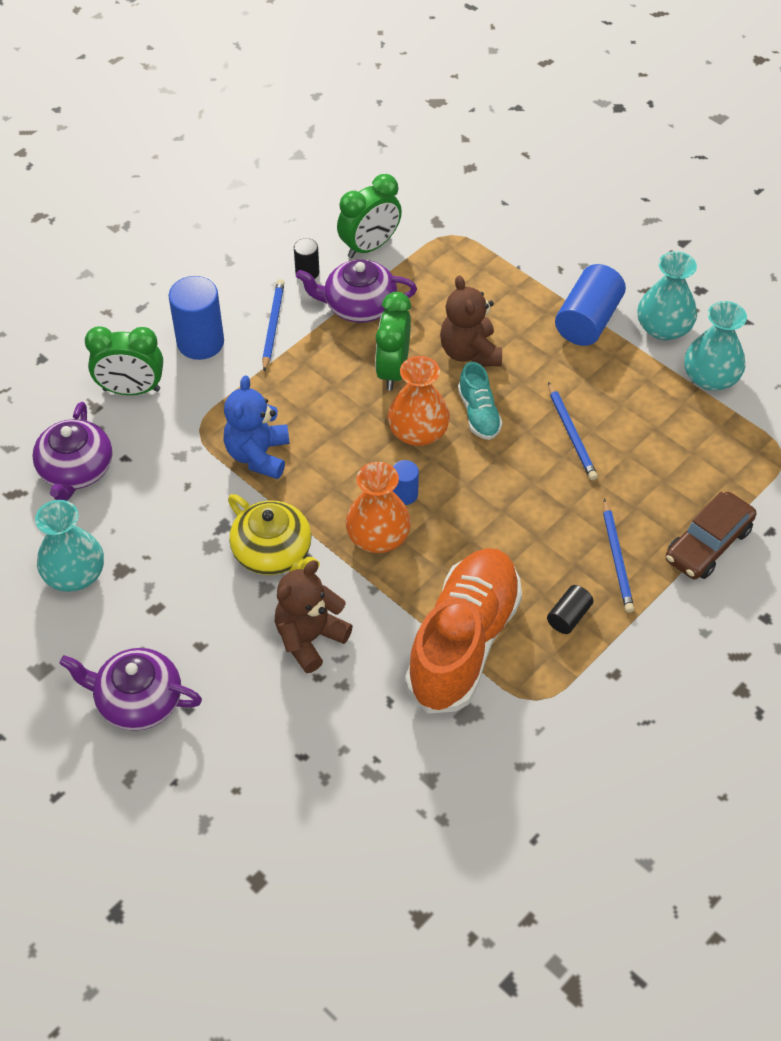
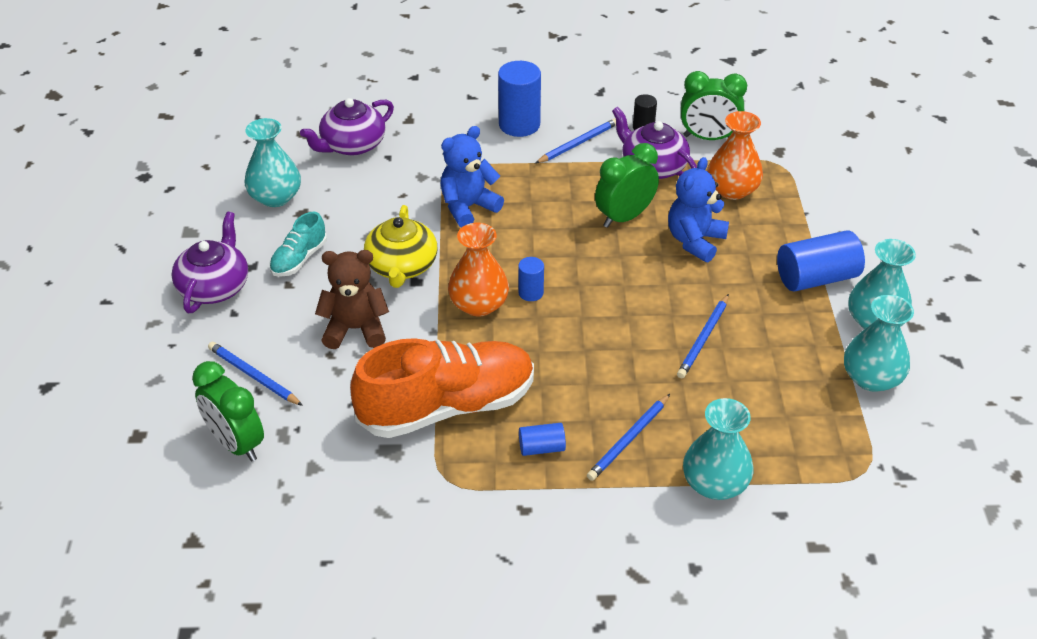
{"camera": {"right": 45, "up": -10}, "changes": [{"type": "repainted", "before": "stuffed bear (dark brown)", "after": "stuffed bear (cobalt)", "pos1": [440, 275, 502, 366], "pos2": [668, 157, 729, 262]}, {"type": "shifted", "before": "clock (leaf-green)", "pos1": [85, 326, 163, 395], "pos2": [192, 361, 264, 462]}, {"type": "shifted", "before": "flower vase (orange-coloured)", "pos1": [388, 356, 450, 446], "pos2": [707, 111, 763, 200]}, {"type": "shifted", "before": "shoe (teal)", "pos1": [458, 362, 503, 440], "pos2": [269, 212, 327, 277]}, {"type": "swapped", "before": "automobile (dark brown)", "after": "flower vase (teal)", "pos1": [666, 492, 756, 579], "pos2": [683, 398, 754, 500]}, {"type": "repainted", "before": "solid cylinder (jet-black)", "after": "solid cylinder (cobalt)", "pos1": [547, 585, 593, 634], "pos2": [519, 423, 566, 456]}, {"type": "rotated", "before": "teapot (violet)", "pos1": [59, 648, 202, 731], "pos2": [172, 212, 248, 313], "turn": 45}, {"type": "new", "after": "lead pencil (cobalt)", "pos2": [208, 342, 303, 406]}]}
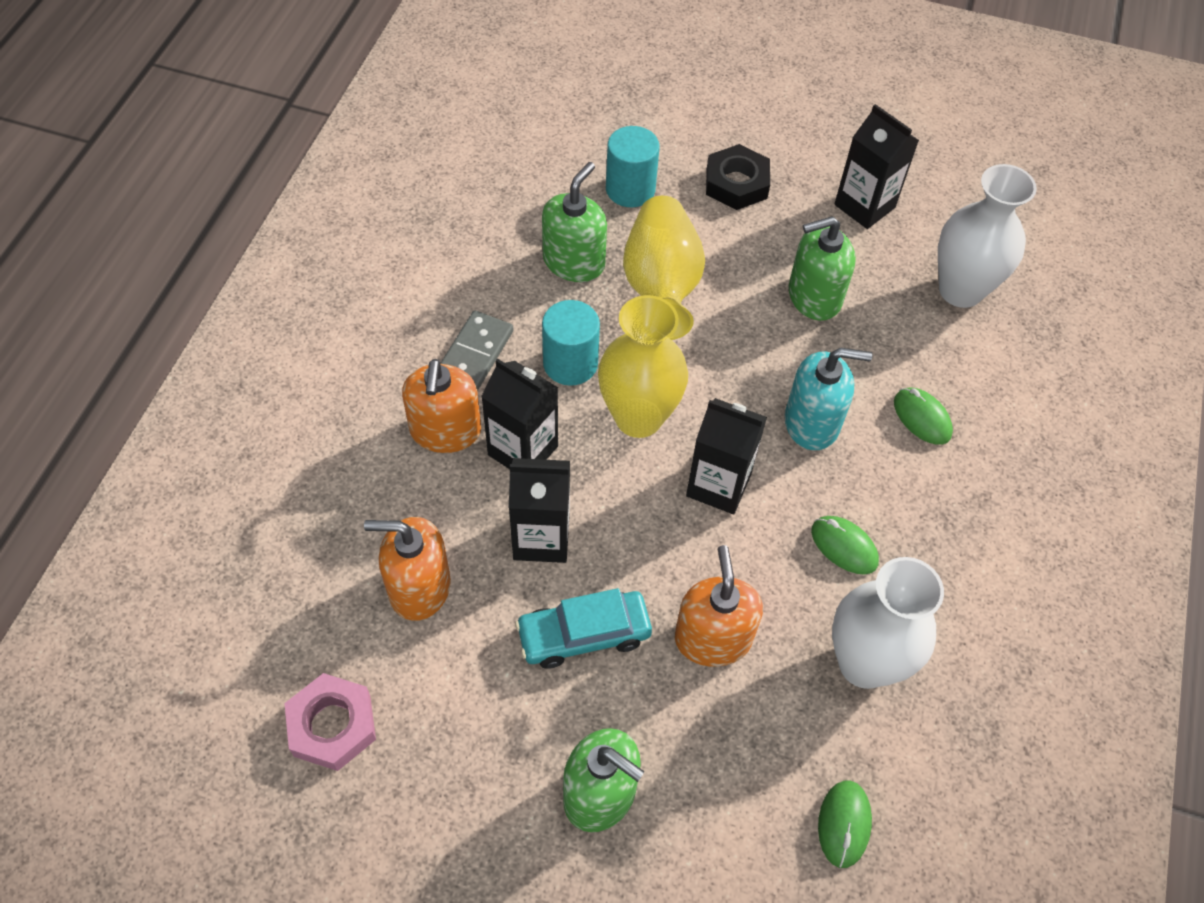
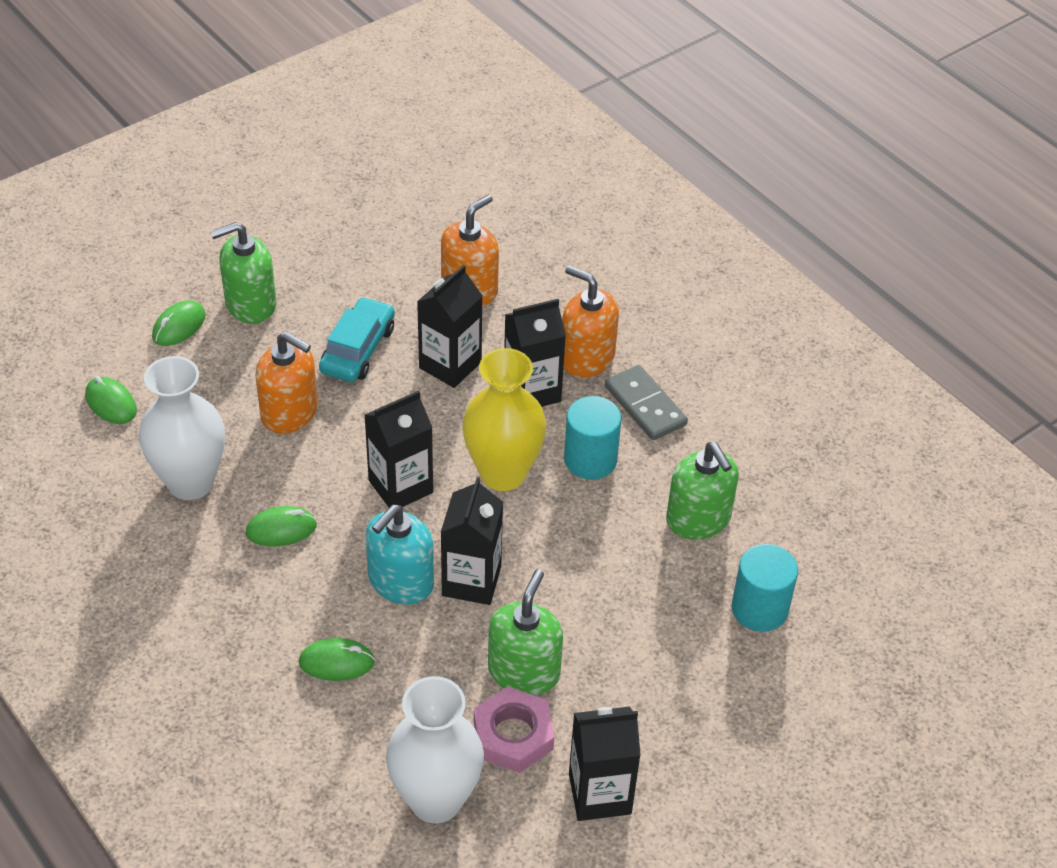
{"camera": {"right": 125, "up": -10}, "changes": [{"type": "gone", "before": "hex nut (jet-black)", "pos1": [706, 144, 770, 210]}, {"type": "gone", "before": "flower vase (golden)", "pos1": [623, 196, 705, 340]}, {"type": "shifted", "before": "hex nut (rosy)", "pos1": [284, 673, 376, 771], "pos2": [474, 686, 554, 773]}, {"type": "new", "after": "mouse (leaf-green)", "pos2": [152, 300, 206, 346]}, {"type": "new", "after": "milk carton (jet-black)", "pos2": [441, 477, 503, 605]}]}
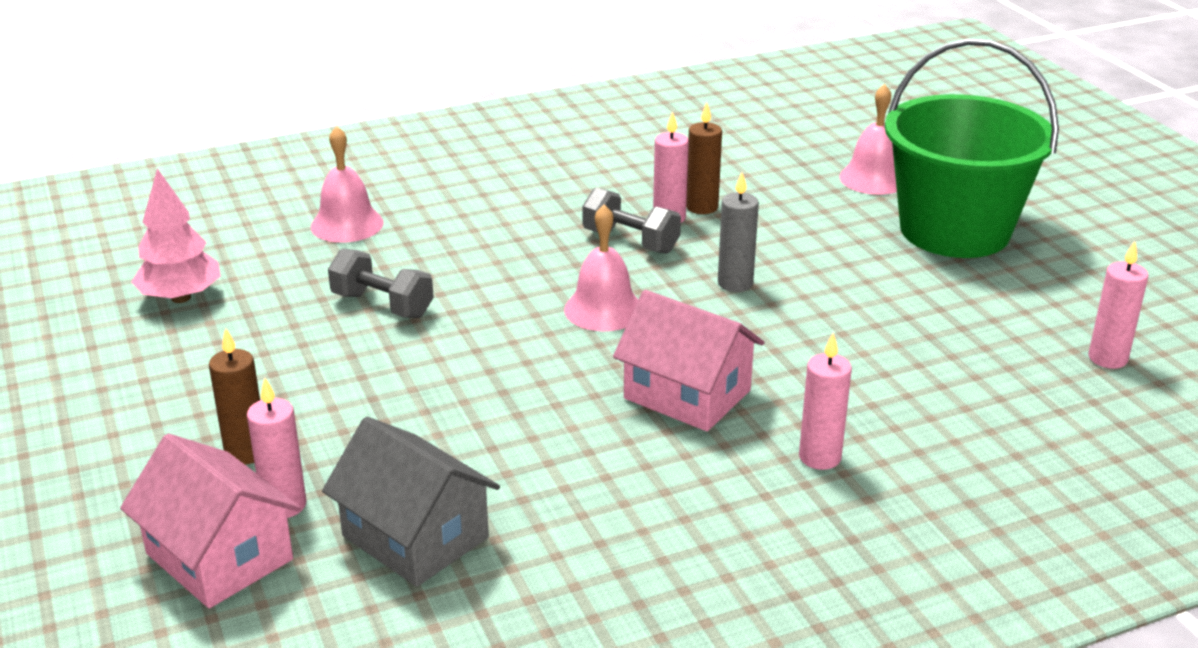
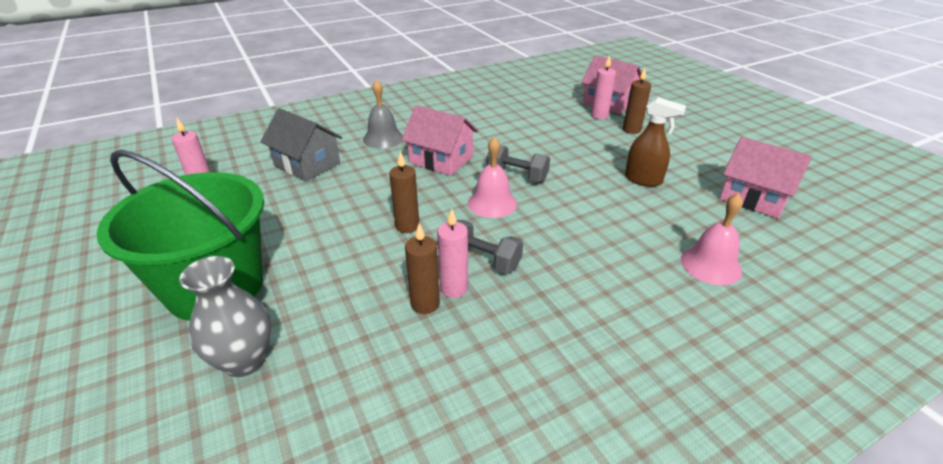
{"camera": {"right": 175, "up": 5}, "changes": [{"type": "swapped", "before": "school bell (rosy)", "after": "flower vase (ash-grey)", "pos1": [839, 84, 897, 195], "pos2": [179, 256, 272, 377]}, {"type": "swapped", "before": "fir tree (rosy)", "after": "house (rosy)", "pos1": [131, 168, 221, 303], "pos2": [720, 137, 812, 218]}, {"type": "repainted", "before": "wax candle (ash-grey)", "after": "wax candle (dark brown)", "pos1": [718, 173, 759, 292], "pos2": [389, 151, 419, 233]}, {"type": "shifted", "before": "free weight (ash-grey)", "pos1": [328, 248, 434, 318], "pos2": [487, 145, 550, 182]}, {"type": "swapped", "before": "wax candle (rosy)", "after": "school bell (ash-grey)", "pos1": [799, 333, 852, 470], "pos2": [363, 80, 403, 149]}, {"type": "shifted", "before": "house (ash-grey)", "pos1": [322, 417, 500, 587], "pos2": [261, 108, 342, 181]}, {"type": "new", "after": "spray cleaner (dark brown)", "pos2": [625, 97, 686, 187]}]}
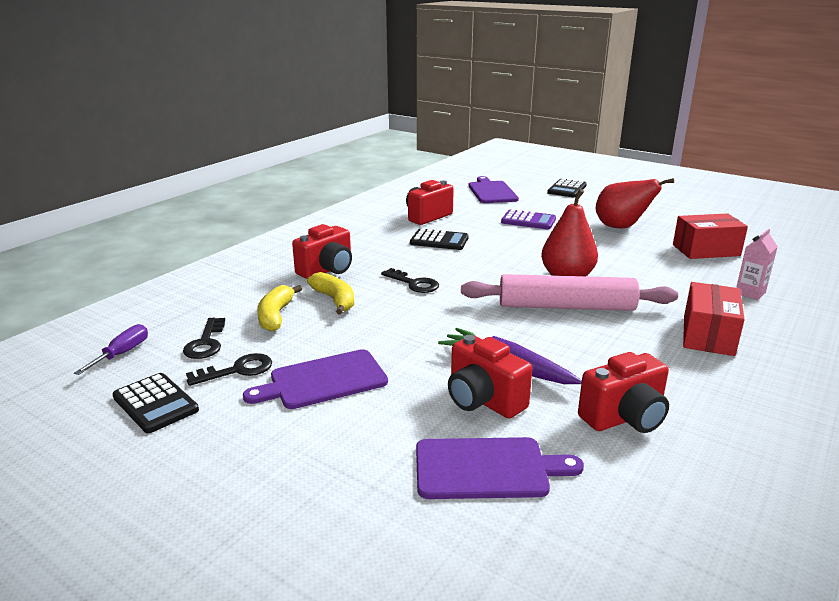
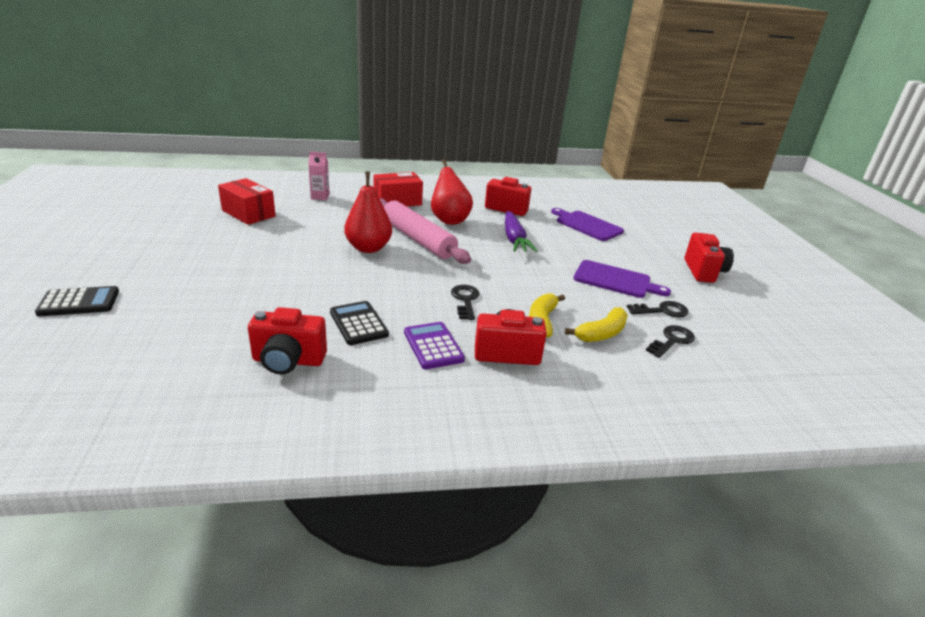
{"camera": {"right": -135, "up": 5}, "changes": [{"type": "gone", "before": "chopping board (violet)", "pos1": [469, 176, 519, 203]}, {"type": "shifted", "before": "pear (crimson)", "pos1": [596, 178, 674, 229], "pos2": [431, 159, 473, 225]}, {"type": "shifted", "before": "pocket calculator (violet)", "pos1": [501, 209, 556, 229], "pos2": [404, 322, 465, 369]}, {"type": "gone", "before": "flat screwdriver (violet)", "pos1": [74, 324, 148, 375]}, {"type": "shifted", "before": "compact camera (crimson)", "pos1": [448, 335, 532, 419], "pos2": [685, 232, 734, 283]}, {"type": "rotated", "before": "latchkey (jet-black)", "pos1": [186, 353, 272, 386], "pos2": [627, 301, 689, 317], "turn": 150}, {"type": "gone", "before": "pocket calculator (jet-black)", "pos1": [112, 373, 199, 433]}]}
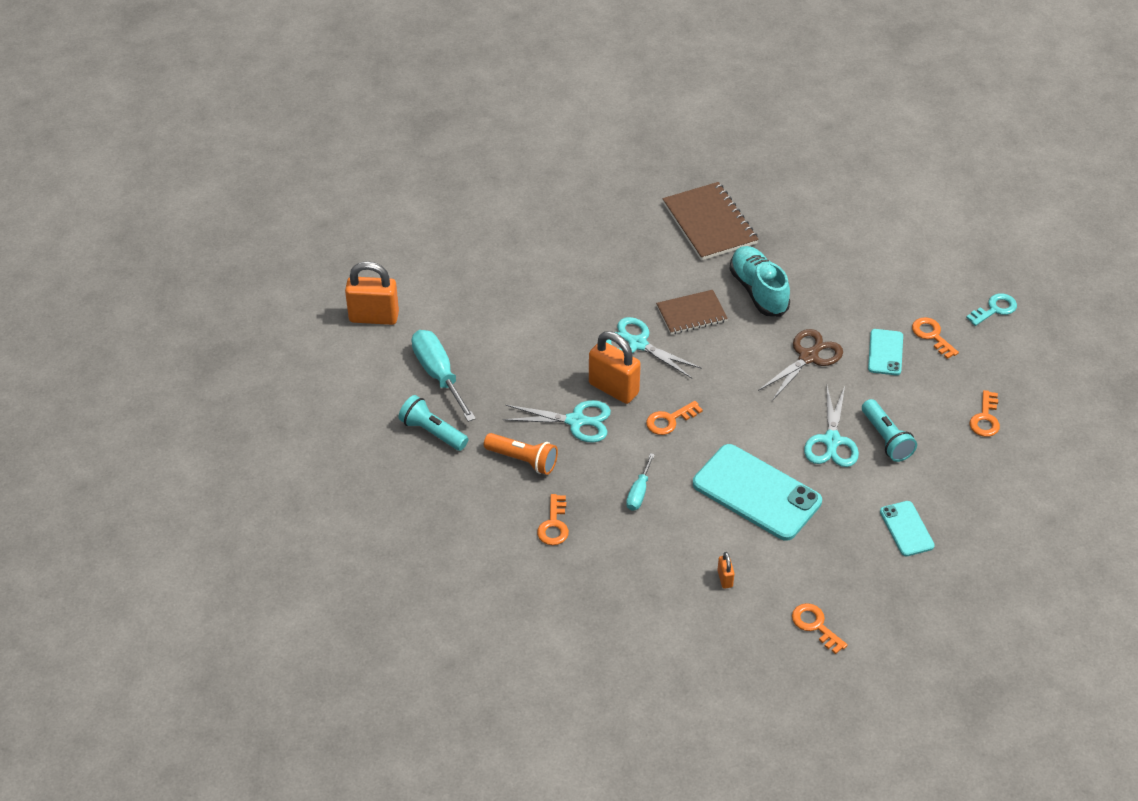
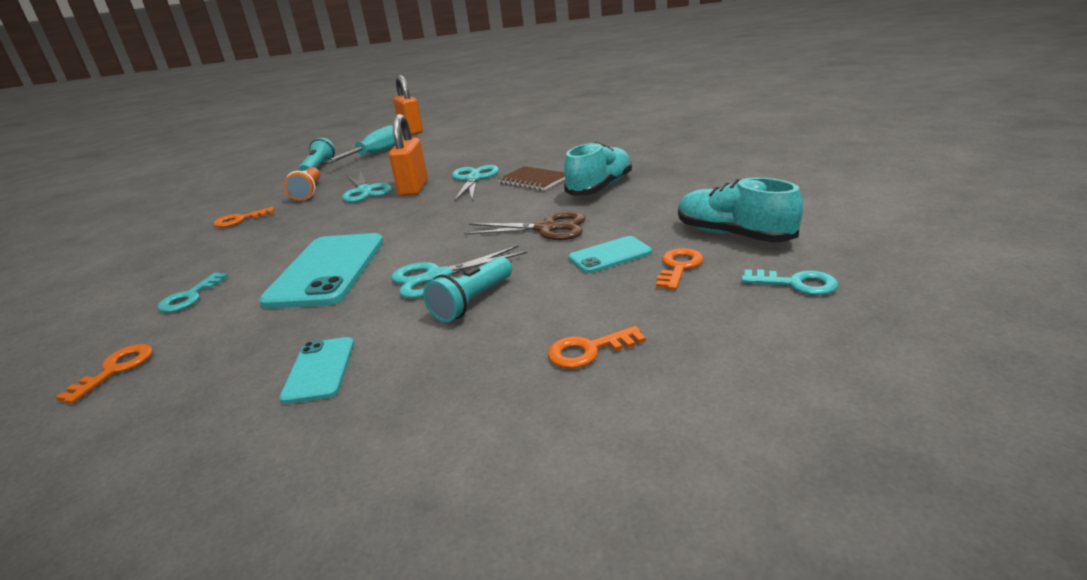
{"camera": {"right": 60, "up": -20}, "changes": [{"type": "gone", "before": "notepad (dark brown)", "pos1": [663, 182, 759, 260]}, {"type": "gone", "before": "latchkey (orange-coloured)", "pos1": [646, 401, 703, 435]}, {"type": "gone", "before": "flat screwdriver (teal)", "pos1": [626, 453, 655, 511]}, {"type": "rotated", "before": "smartphone (teal)", "pos1": [880, 501, 935, 556], "pos2": [279, 337, 354, 404], "turn": -45}, {"type": "swapped", "before": "lock (orange-coloured)", "after": "latchkey (teal)", "pos1": [717, 552, 735, 589], "pos2": [158, 273, 228, 312]}, {"type": "new", "after": "shoe (teal)", "pos2": [678, 177, 803, 242]}]}
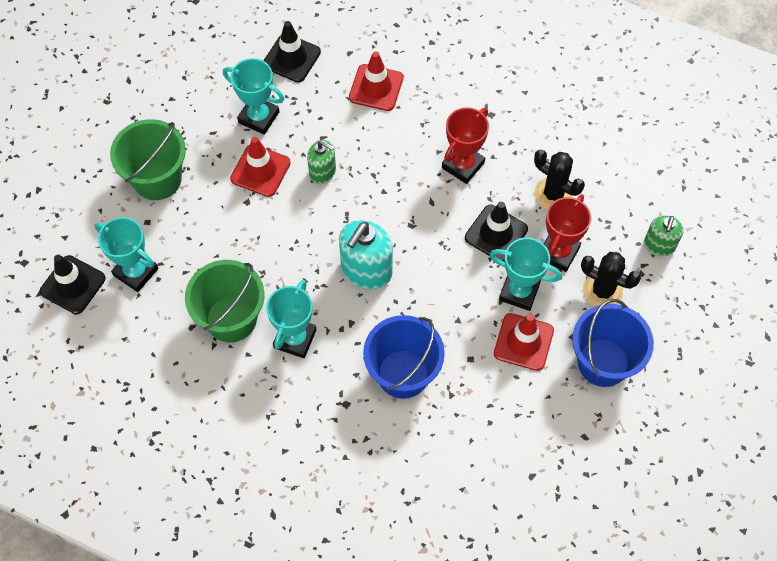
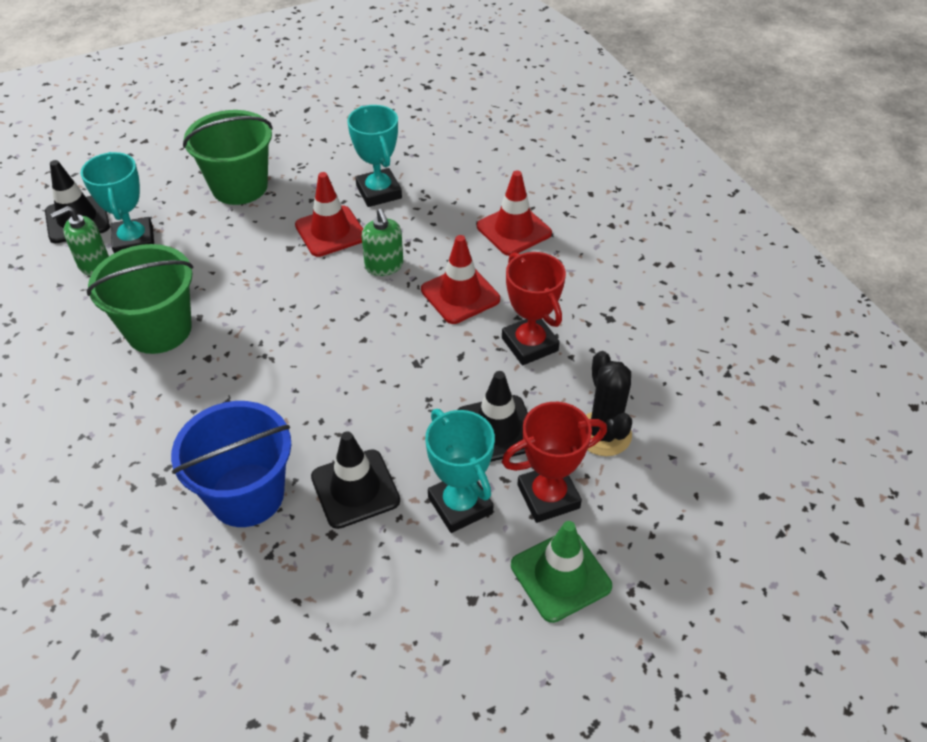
{"camera": {"right": 40, "up": -15}, "changes": [{"type": "shifted", "before": "traffic cone (jet-black)", "pos1": [263, 21, 321, 82], "pos2": [311, 431, 400, 529]}, {"type": "rotated", "before": "award cup (crimson)", "pos1": [442, 107, 489, 184], "pos2": [502, 252, 566, 365], "turn": 75}, {"type": "shifted", "before": "pump bottle (leaf-green)", "pos1": [644, 216, 684, 256], "pos2": [51, 206, 109, 276]}, {"type": "gone", "before": "pump bottle (teal)", "pos1": [339, 220, 393, 290]}, {"type": "swapped", "before": "cactus (jet-black)", "after": "traffic cone (leaf-green)", "pos1": [581, 252, 641, 307], "pos2": [511, 521, 612, 623]}, {"type": "gone", "before": "award cup (teal)", "pos1": [266, 280, 317, 358]}, {"type": "gone", "before": "sand bucket (cobalt)", "pos1": [572, 299, 654, 387]}, {"type": "shifted", "before": "traffic cone (crimson)", "pos1": [494, 313, 554, 371], "pos2": [421, 235, 500, 324]}]}
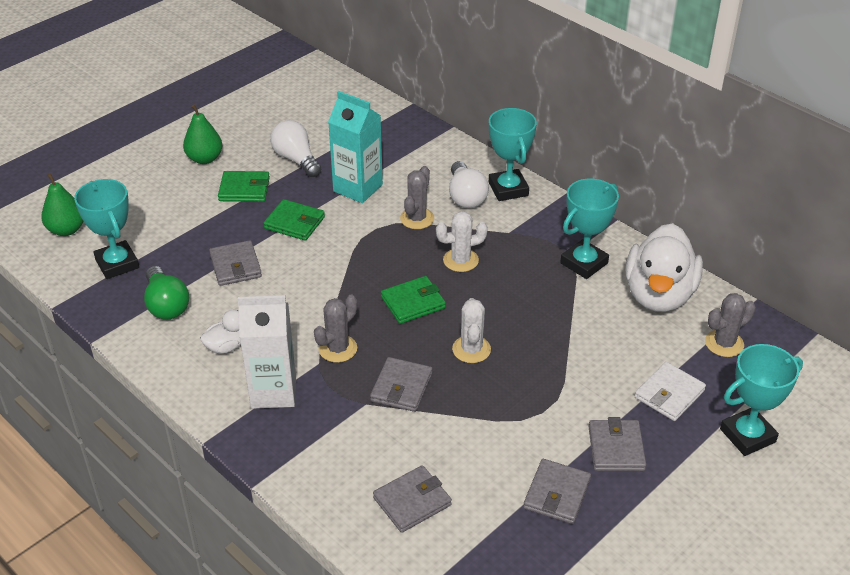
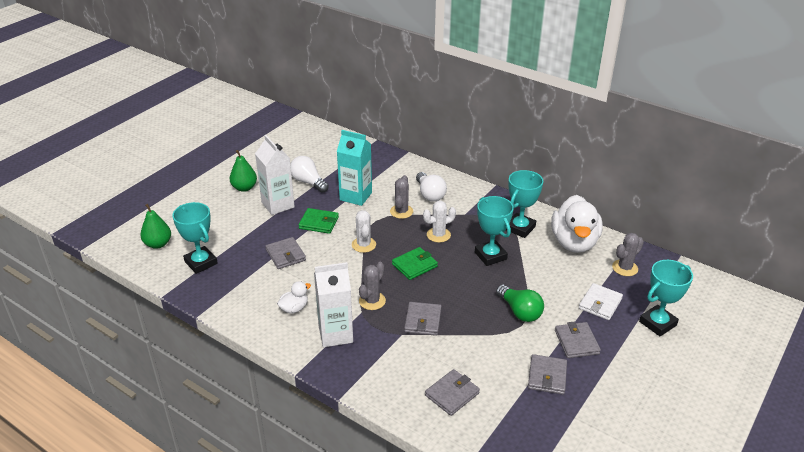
{"camera": {"right": -10, "up": -5}, "changes": [{"type": "shifted", "before": "award cup (teal)", "pos1": [489, 108, 537, 201], "pos2": [475, 196, 514, 266]}, {"type": "swapped", "before": "wallet (leaf-green)", "after": "milk carton (pure white)", "pos1": [218, 171, 270, 202], "pos2": [255, 135, 295, 215]}, {"type": "shifted", "before": "light bulb (leaf-green)", "pos1": [144, 266, 189, 320], "pos2": [496, 285, 544, 322]}, {"type": "shifted", "before": "cactus (pure white)", "pos1": [452, 298, 491, 363], "pos2": [352, 210, 376, 253]}]}
